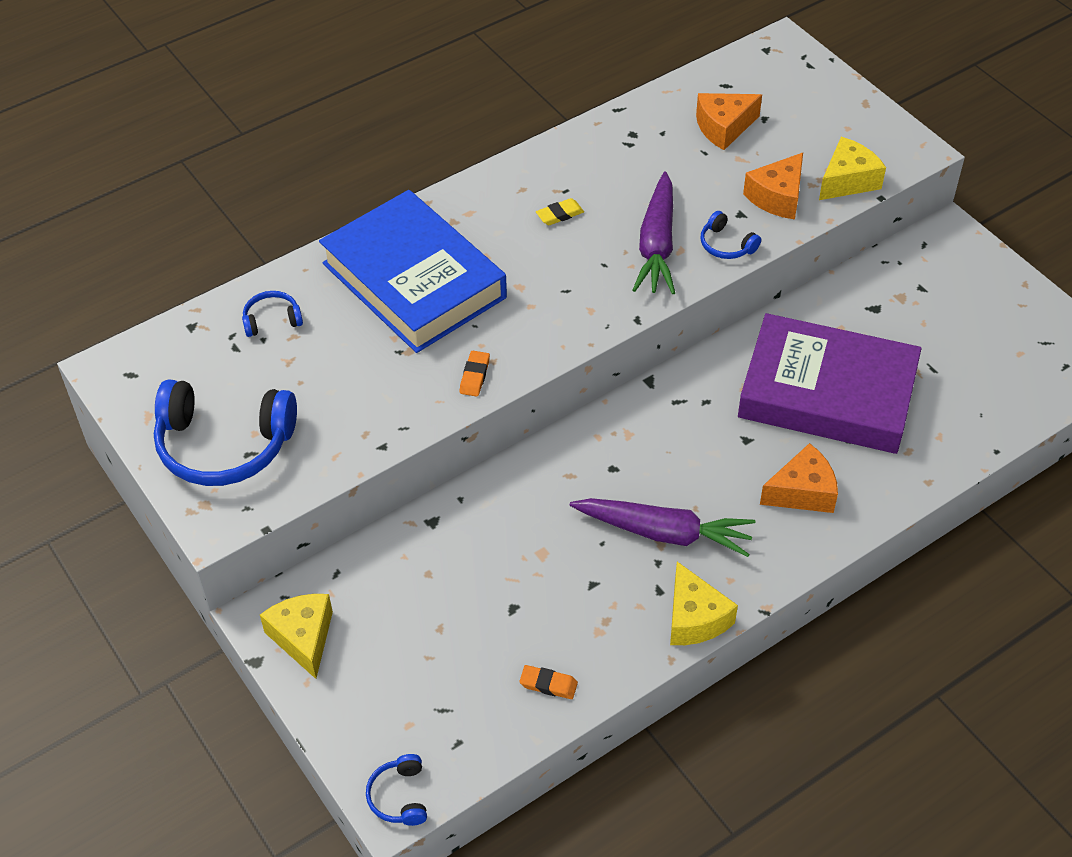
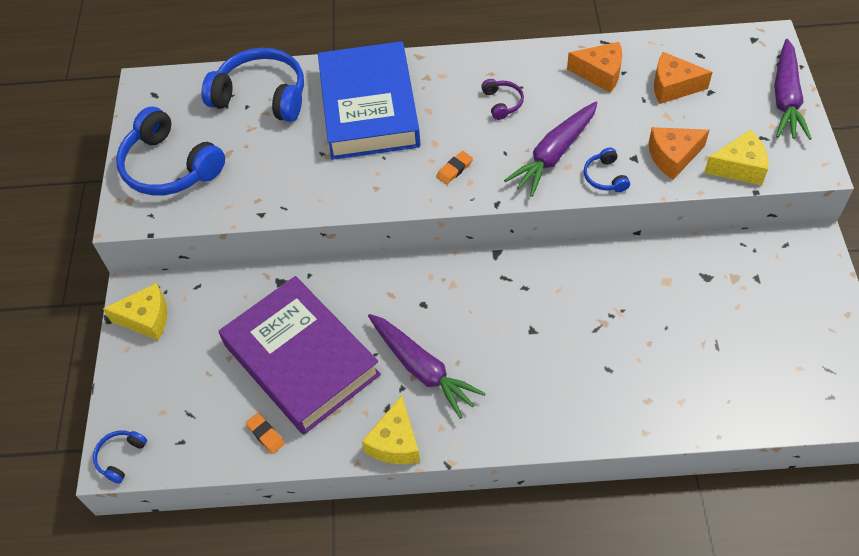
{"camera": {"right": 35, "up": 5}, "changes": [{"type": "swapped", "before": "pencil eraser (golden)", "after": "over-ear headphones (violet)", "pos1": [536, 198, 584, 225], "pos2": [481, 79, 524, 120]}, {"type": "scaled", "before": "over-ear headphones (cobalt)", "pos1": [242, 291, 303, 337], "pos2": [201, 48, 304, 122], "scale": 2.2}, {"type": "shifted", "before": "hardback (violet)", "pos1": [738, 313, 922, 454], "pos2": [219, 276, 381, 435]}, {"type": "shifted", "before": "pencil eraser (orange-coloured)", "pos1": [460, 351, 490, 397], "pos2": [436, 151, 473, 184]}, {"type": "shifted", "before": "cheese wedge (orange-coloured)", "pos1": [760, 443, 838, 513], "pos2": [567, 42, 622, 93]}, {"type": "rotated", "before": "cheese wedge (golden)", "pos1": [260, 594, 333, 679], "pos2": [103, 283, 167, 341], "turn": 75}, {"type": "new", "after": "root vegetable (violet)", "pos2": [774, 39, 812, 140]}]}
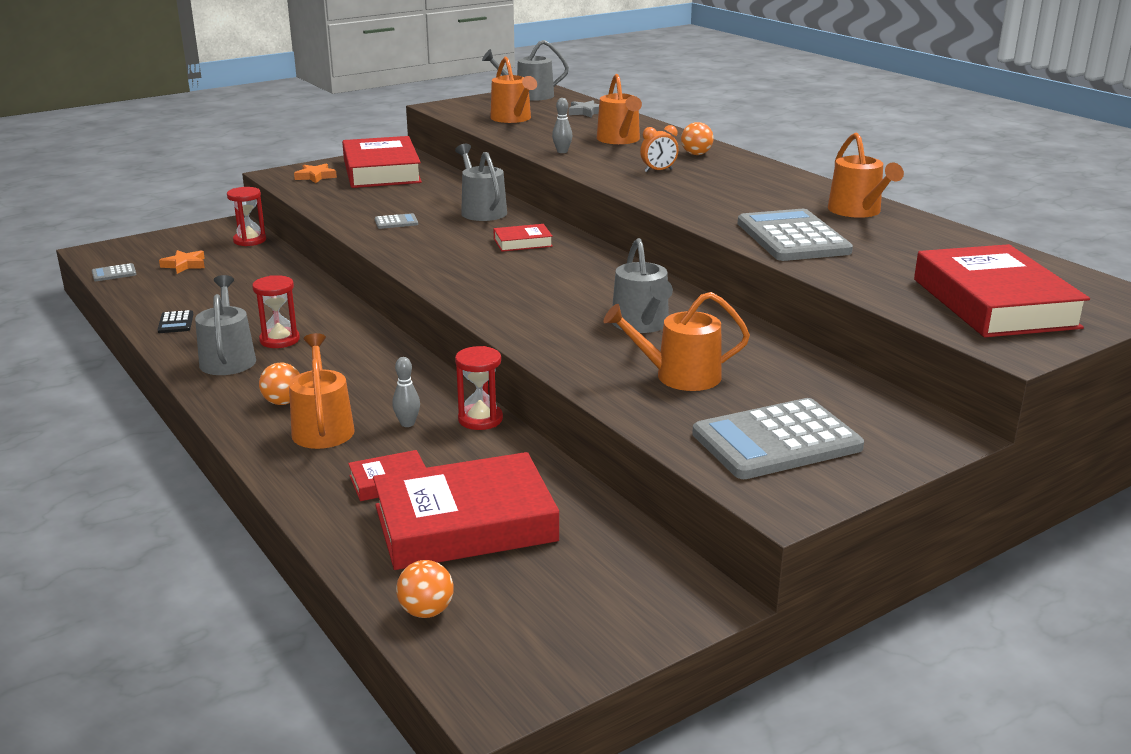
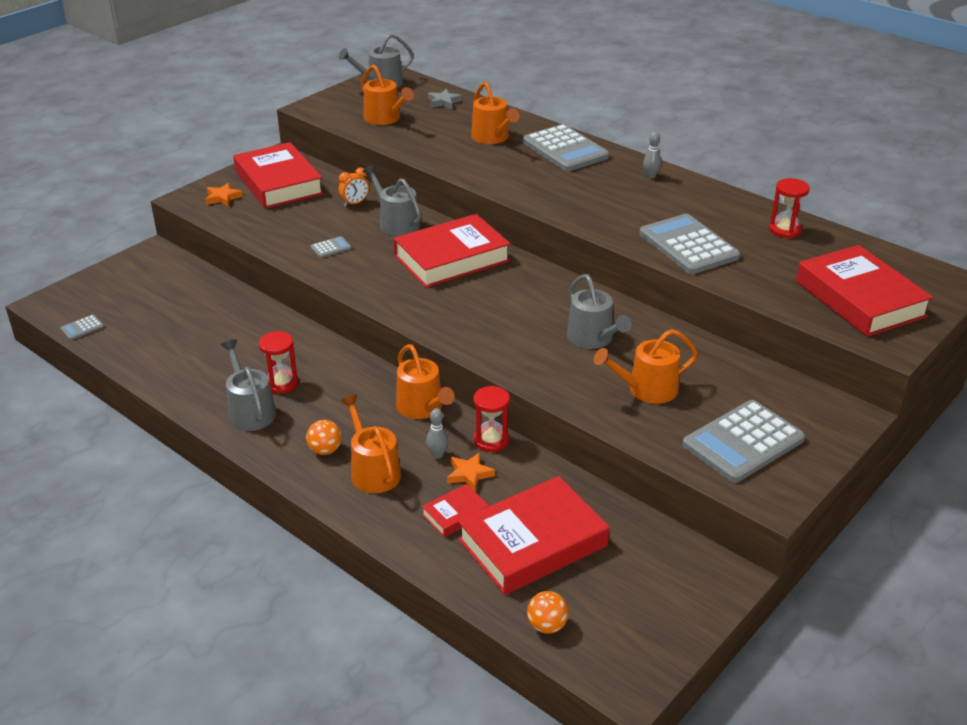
{"camera": {"right": -15, "up": 10}, "changes": [{"type": "shifted", "before": "tenpin (ash-grey)", "pos1": [552, 98, 572, 153], "pos2": [643, 132, 661, 178]}, {"type": "swapped", "before": "play ball (orange-coloured)", "after": "pocket calculator (ash-grey)", "pos1": [681, 122, 714, 155], "pos2": [523, 124, 609, 171]}, {"type": "shifted", "before": "clock (orange-coloured)", "pos1": [640, 125, 679, 172], "pos2": [338, 168, 369, 207]}, {"type": "shifted", "before": "watering can (orange-coloured)", "pos1": [828, 132, 904, 218], "pos2": [396, 344, 455, 419]}, {"type": "shifted", "before": "sand timer (crimson)", "pos1": [227, 187, 266, 246], "pos2": [769, 178, 810, 238]}, {"type": "scaled", "before": "hardback (crimson)", "pos1": [494, 224, 553, 252], "pos2": [393, 214, 510, 288], "scale": 2.17}, {"type": "shifted", "before": "star shape (orange-coloured)", "pos1": [159, 250, 205, 274], "pos2": [447, 452, 495, 491]}, {"type": "gone", "before": "pocket calculator (jet-black)", "pos1": [158, 310, 193, 333]}]}
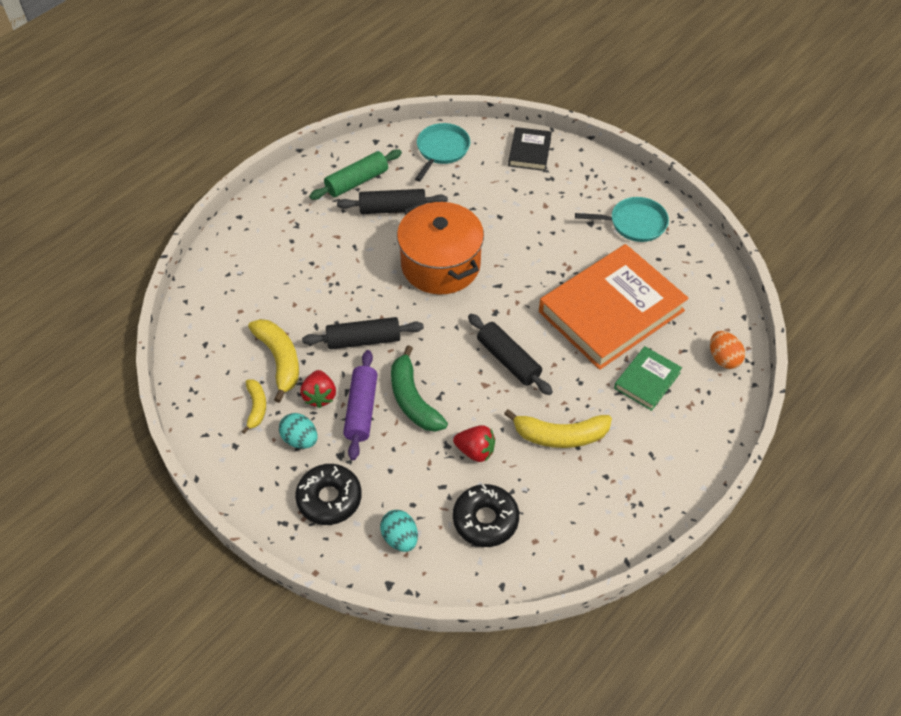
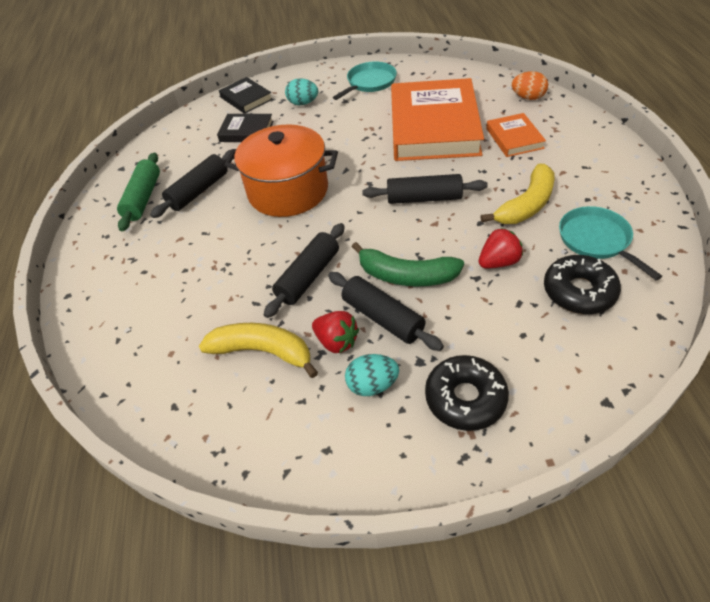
{"camera": {"right": -45, "up": -5}, "changes": [{"type": "shifted", "before": "pan (teal)", "pos1": [415, 123, 470, 182], "pos2": [559, 206, 662, 280]}, {"type": "repainted", "before": "hardback (leaf-green)", "after": "hardback (orange-coloured)", "pos1": [614, 346, 682, 411], "pos2": [486, 113, 546, 157]}, {"type": "repainted", "before": "pastry roller (violet)", "after": "pastry roller (jet-black)", "pos1": [343, 350, 378, 460], "pos2": [328, 272, 444, 351]}, {"type": "gone", "before": "banana fruit (golden)", "pos1": [242, 379, 266, 434]}, {"type": "shifted", "before": "egg shape (teal)", "pos1": [380, 510, 418, 552], "pos2": [285, 78, 318, 105]}, {"type": "new", "after": "hardback (jet-black)", "pos2": [217, 114, 273, 142]}]}
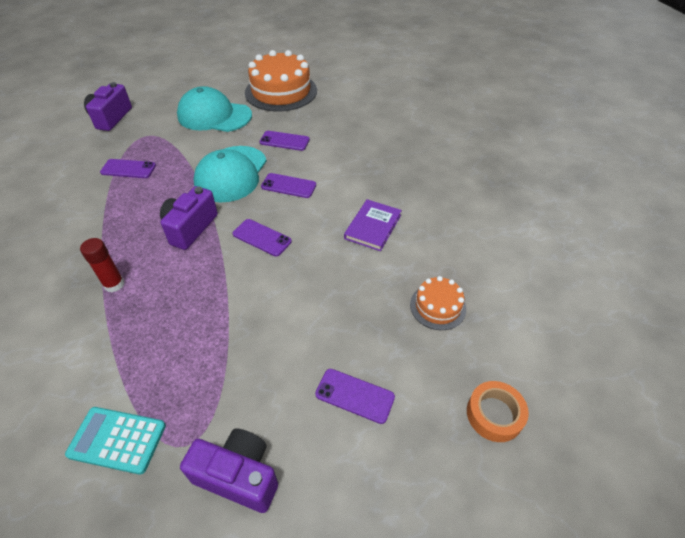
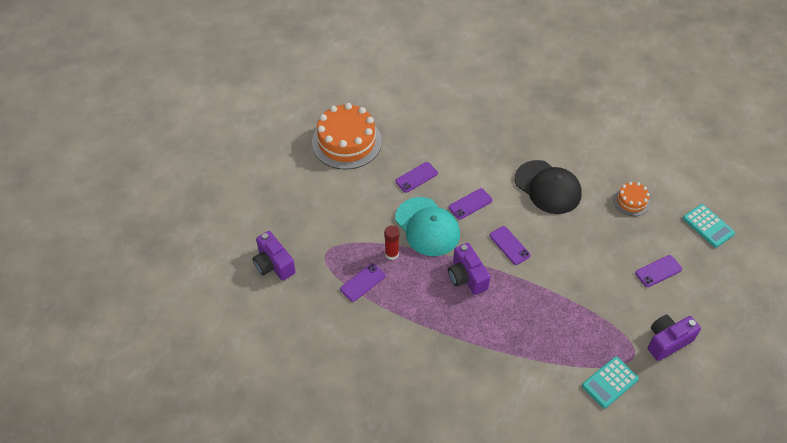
{"camera": {"right": -50, "up": 5}, "changes": [{"type": "gone", "before": "peaked cap (teal)", "pos1": [177, 86, 252, 132]}, {"type": "swapped", "before": "hardback (violet)", "after": "peaked cap (jet-black)", "pos1": [344, 199, 402, 251], "pos2": [515, 160, 582, 214]}, {"type": "rotated", "before": "smartphone (violet)", "pos1": [232, 219, 292, 256], "pos2": [489, 226, 530, 265], "turn": 75}, {"type": "shifted", "before": "stick of glue (crimson)", "pos1": [80, 238, 125, 292], "pos2": [384, 225, 399, 260]}, {"type": "swapped", "before": "sticky tape (orange-coloured)", "after": "pocket calculator (teal)", "pos1": [467, 381, 529, 442], "pos2": [683, 204, 735, 248]}]}
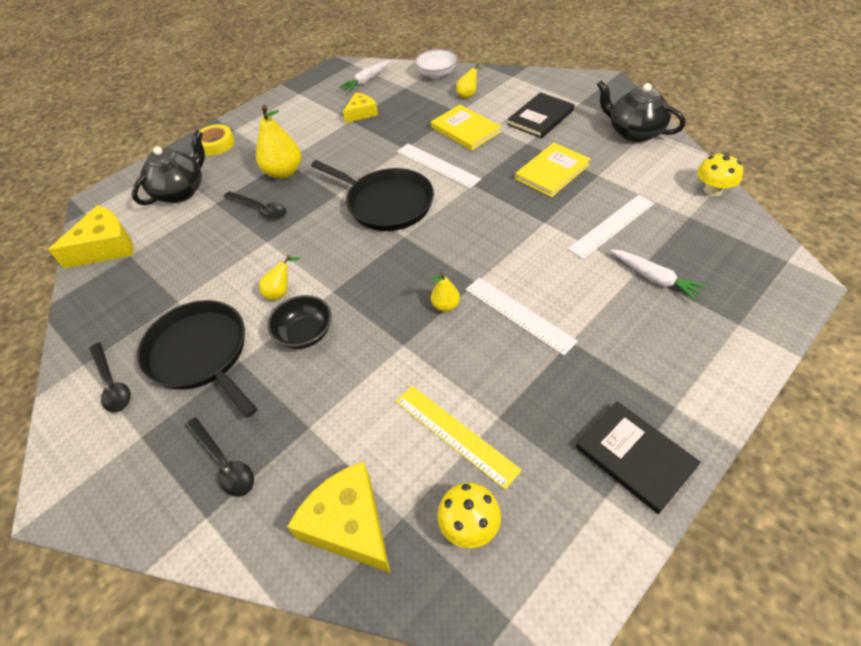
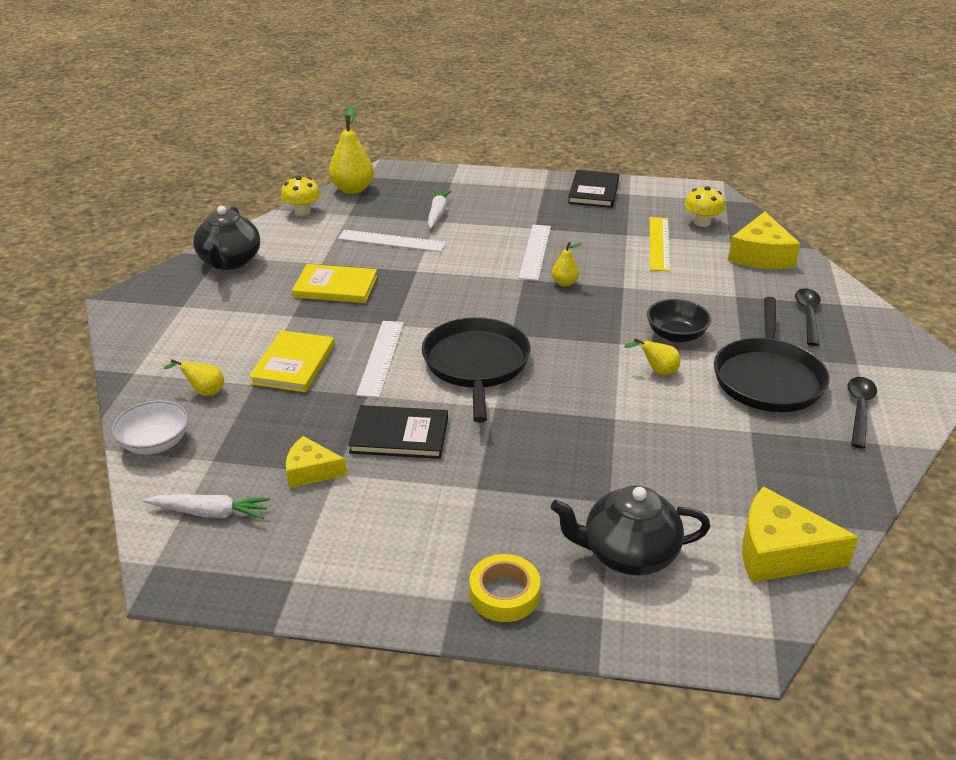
{"camera": {"right": -130, "up": -15}, "changes": [{"type": "shifted", "before": "hardback (jet-black)", "pos1": [507, 92, 575, 138], "pos2": [348, 405, 448, 459]}, {"type": "shifted", "before": "pear (golden)", "pos1": [256, 105, 301, 179], "pos2": [329, 106, 374, 194]}, {"type": "gone", "before": "teaspoon (jet-black)", "pos1": [224, 191, 286, 220]}]}
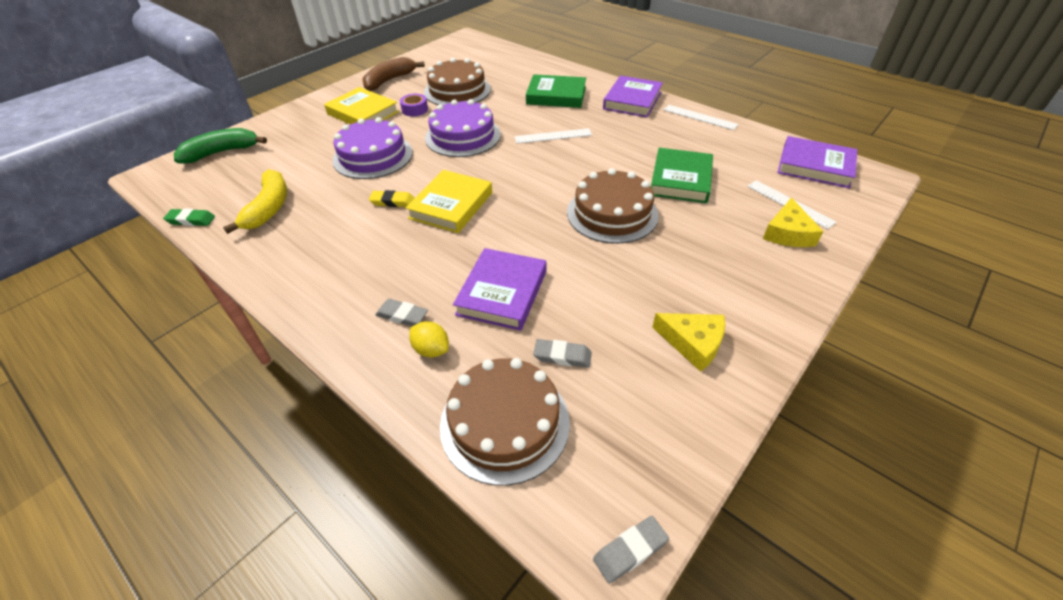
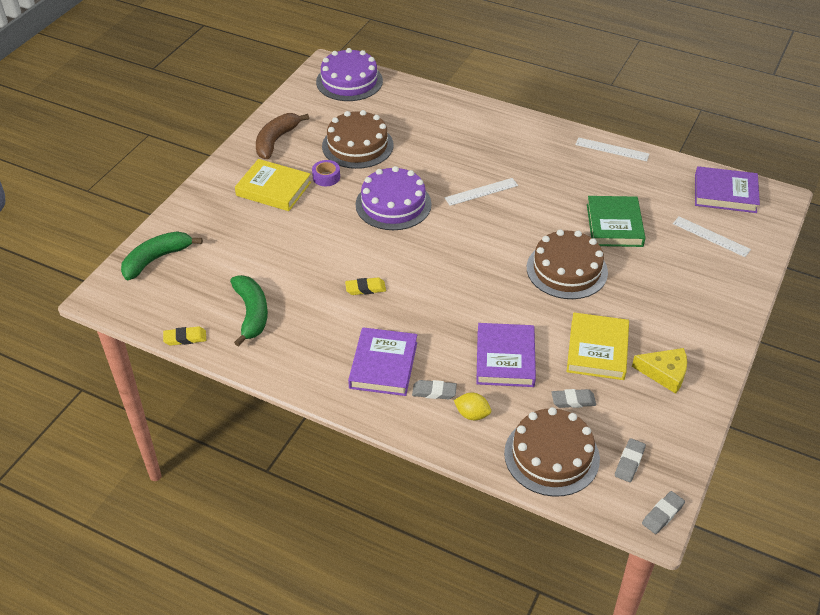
{"camera": {"right": -15, "up": 0}, "changes": [{"type": "gone", "before": "hardback (leaf-green)", "pos1": [526, 74, 586, 108]}, {"type": "shifted", "before": "hardback (violet)", "pos1": [603, 76, 663, 117], "pos2": [348, 327, 417, 396]}, {"type": "shifted", "before": "cake (violet)", "pos1": [332, 117, 413, 179], "pos2": [316, 48, 383, 101]}, {"type": "repainted", "before": "banana fruit (golden)", "after": "banana fruit (leaf-green)", "pos1": [223, 169, 287, 234], "pos2": [230, 275, 268, 347]}, {"type": "shifted", "before": "hardback (golden)", "pos1": [406, 170, 492, 233], "pos2": [567, 313, 629, 380]}, {"type": "gone", "before": "cheese wedge (golden)", "pos1": [763, 198, 823, 247]}, {"type": "repainted", "before": "pencil eraser (leaf-green)", "after": "pencil eraser (golden)", "pos1": [163, 208, 215, 226], "pos2": [163, 326, 206, 346]}, {"type": "new", "after": "pencil eraser (ash-grey)", "pos2": [615, 438, 646, 482]}]}
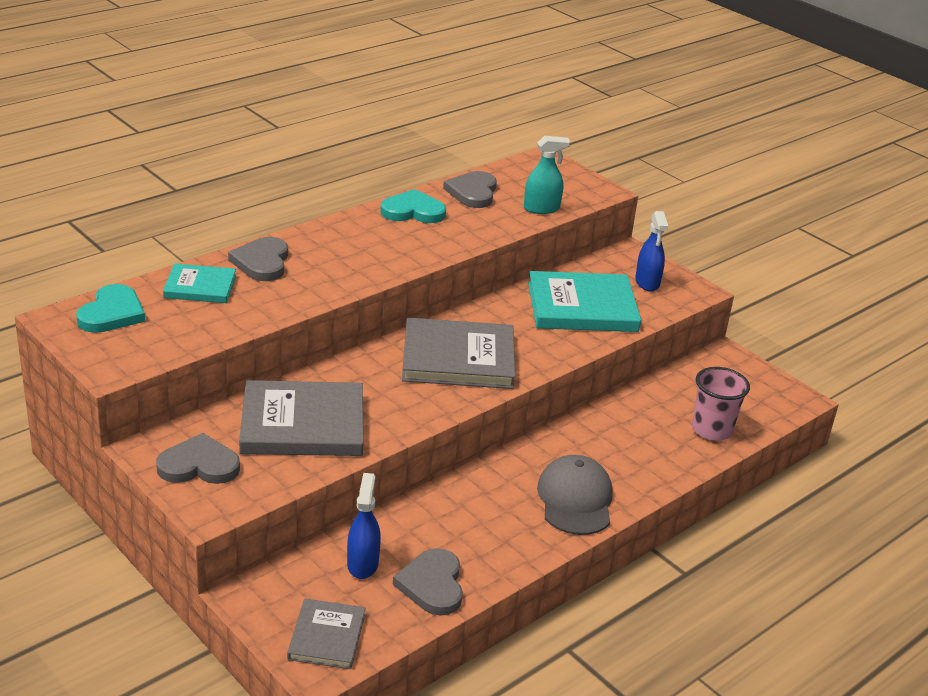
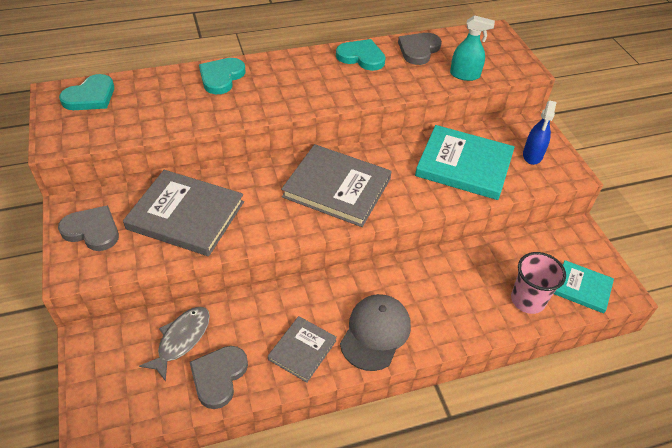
{"camera": {"right": 25, "up": 15}, "changes": [{"type": "repainted", "before": "heart (ash-grey)", "after": "heart (teal)", "pos1": [228, 237, 288, 281], "pos2": [199, 58, 246, 94]}, {"type": "shifted", "before": "hardback (teal)", "pos1": [163, 264, 236, 303], "pos2": [554, 260, 614, 313]}, {"type": "swapped", "before": "spray cleaner (cobalt)", "after": "toy fish (ash-grey)", "pos1": [347, 473, 381, 579], "pos2": [139, 307, 210, 382]}, {"type": "shifted", "before": "hardback (ash-grey)", "pos1": [287, 599, 365, 669], "pos2": [268, 316, 337, 383]}]}
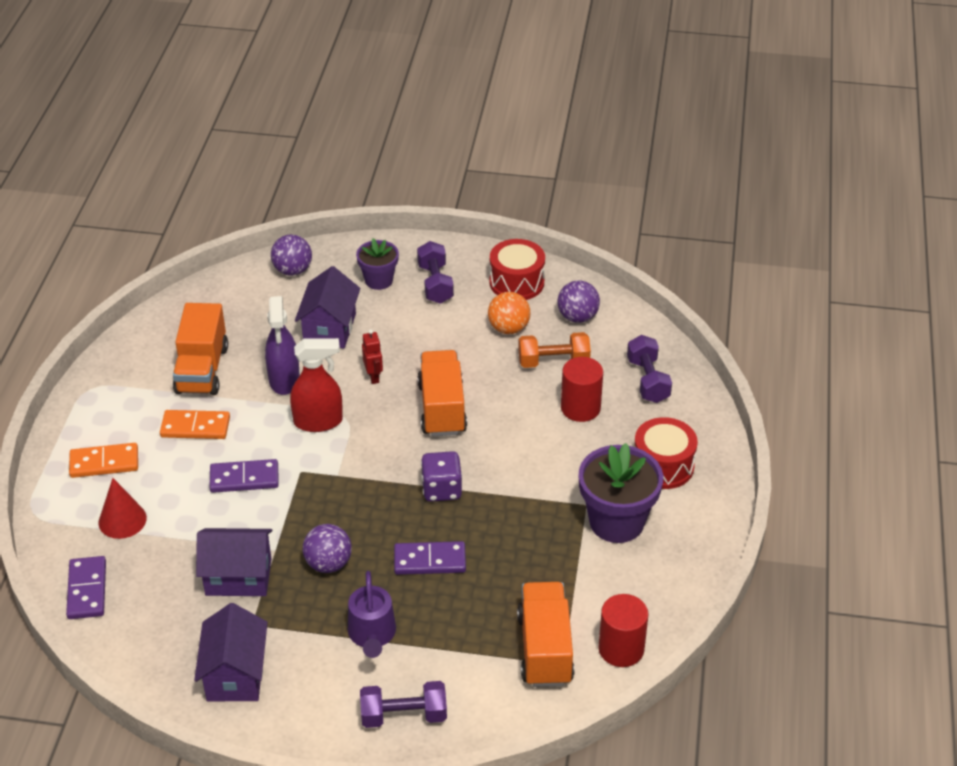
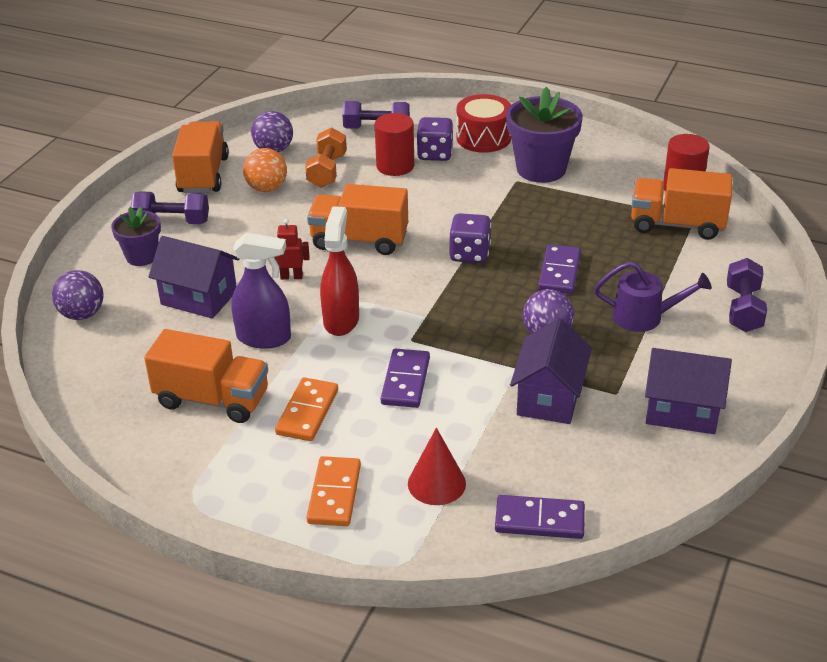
{"camera": {"right": -75, "up": -5}, "changes": [{"type": "swapped", "before": "drum (crimson)", "after": "lorry (orange-coloured)", "pos1": [489, 239, 545, 300], "pos2": [172, 121, 229, 193]}, {"type": "new", "after": "dice (violet)", "pos2": [416, 117, 454, 161]}]}
